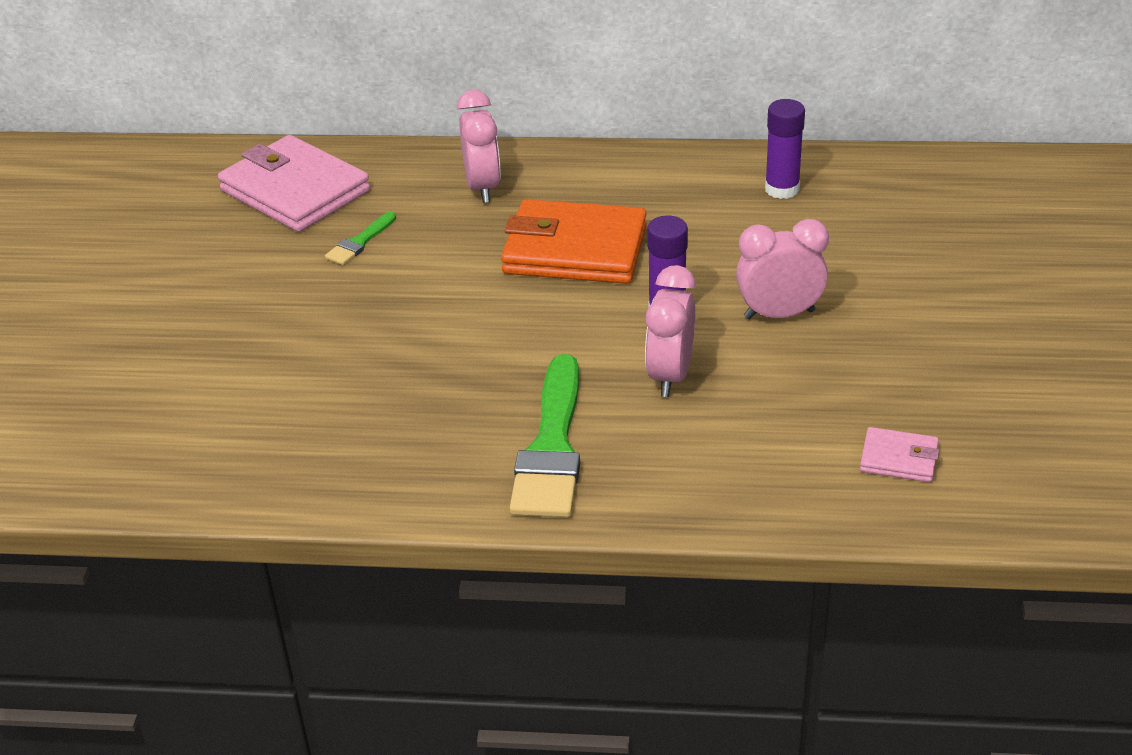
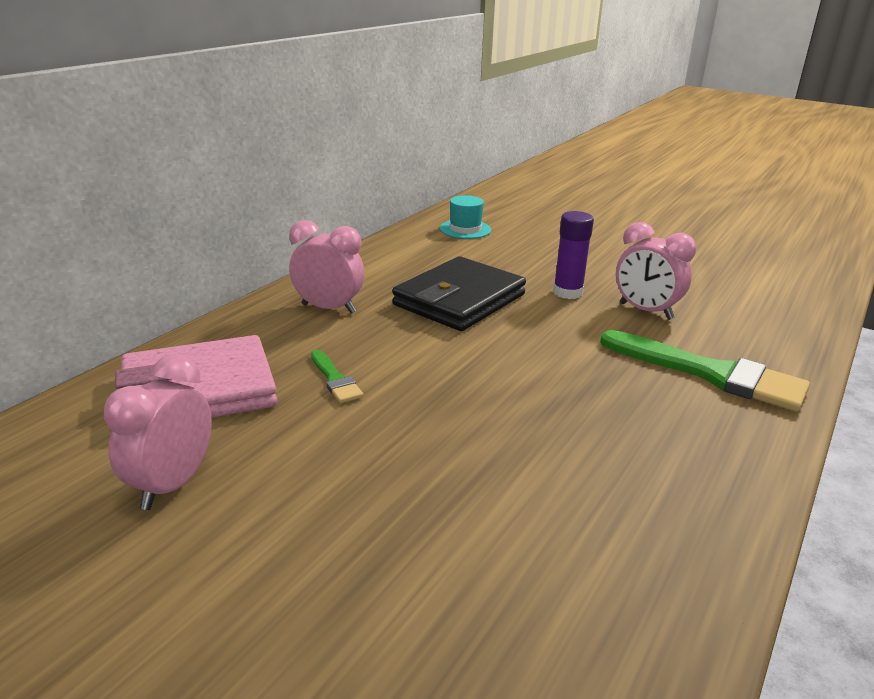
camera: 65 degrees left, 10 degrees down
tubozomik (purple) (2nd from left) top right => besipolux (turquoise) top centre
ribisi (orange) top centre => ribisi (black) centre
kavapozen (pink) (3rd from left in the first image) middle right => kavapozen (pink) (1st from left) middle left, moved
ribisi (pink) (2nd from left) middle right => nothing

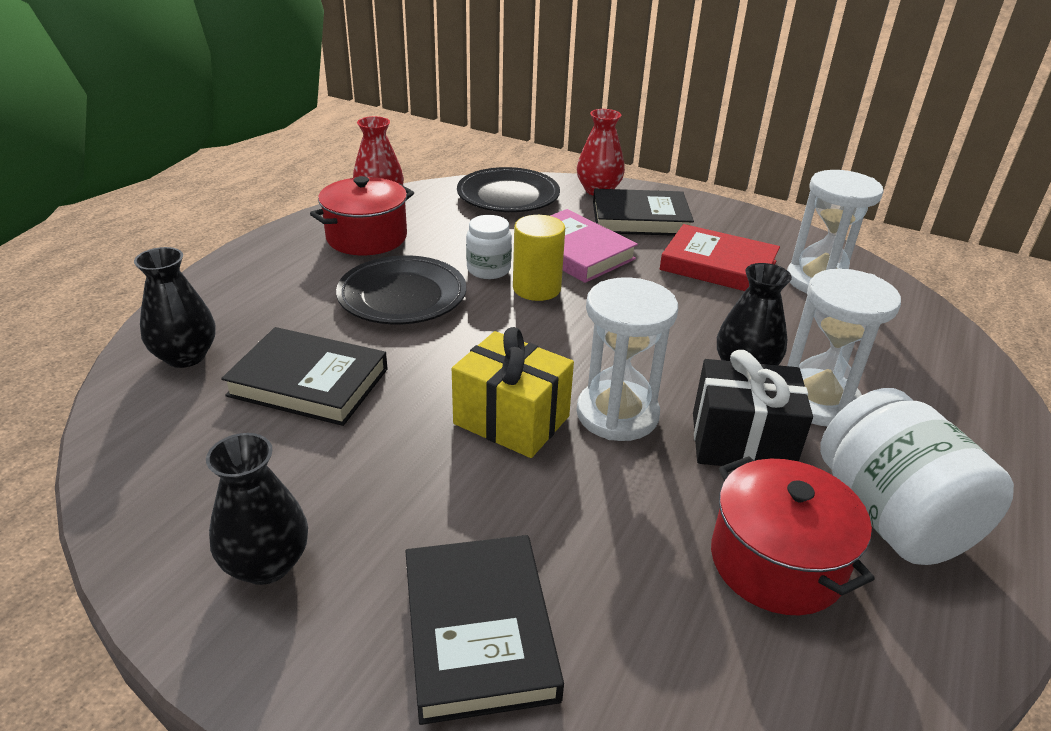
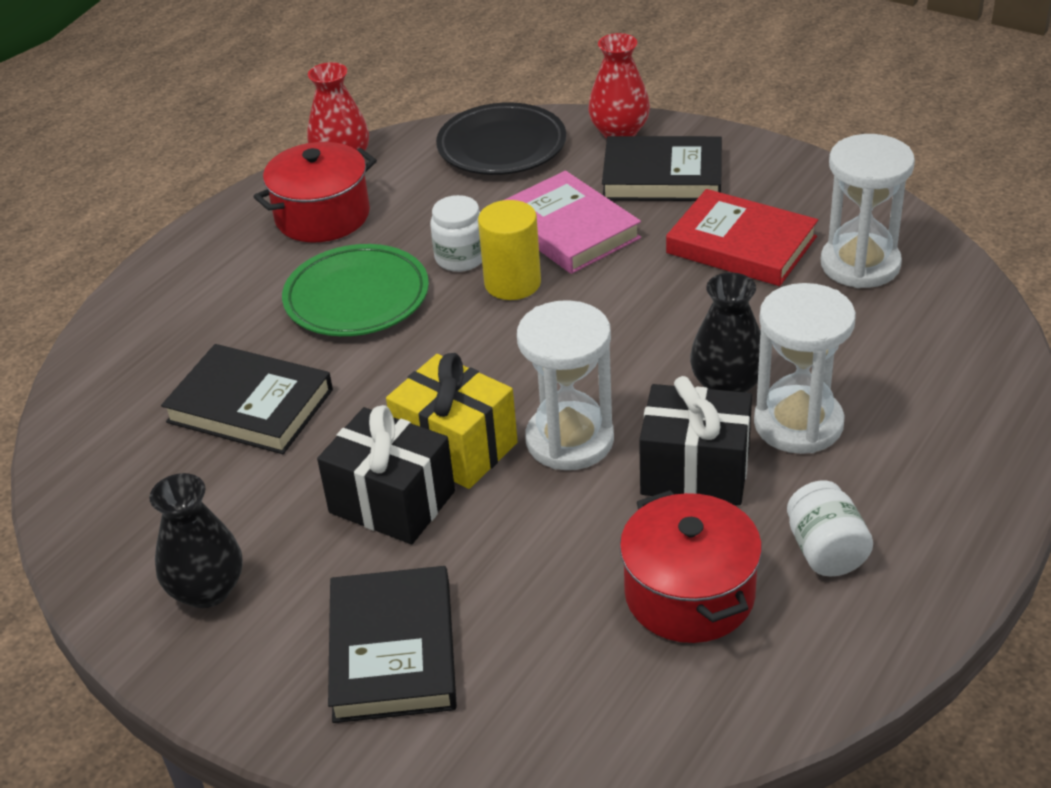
camera: 10 degrees right, 5 degrees up
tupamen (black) (1st from left) middle left => nothing
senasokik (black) (1st from left) centre => senasokik (green) centre
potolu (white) (2nd from left) middle right => potolu (white) (2nd from left) bottom right, x0.54
nothing => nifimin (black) (1st from left) centre

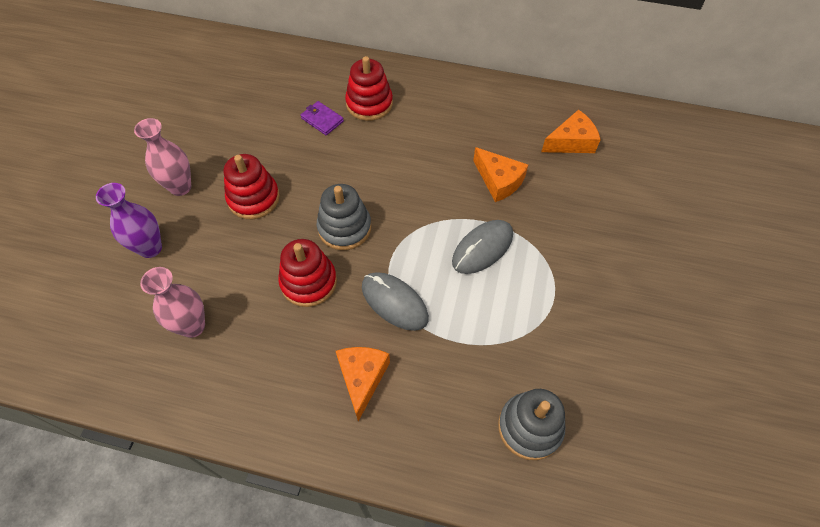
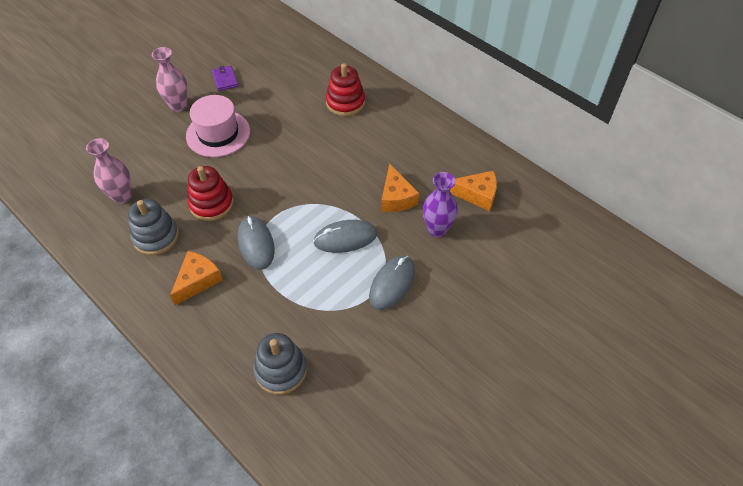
camera: 30 degrees right, 5 degrees down
ribisi (purple) top centre => ribisi (purple) top left, moved
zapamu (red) (1st from left) middle left => besipolux (pink) top left
tupamen (purple) middle left => tupamen (purple) centre, moved
zapamu (grey) (1st from left) centre => zapamu (grey) (1st from left) middle left, moved
nothing => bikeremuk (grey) (3rd from left) centre

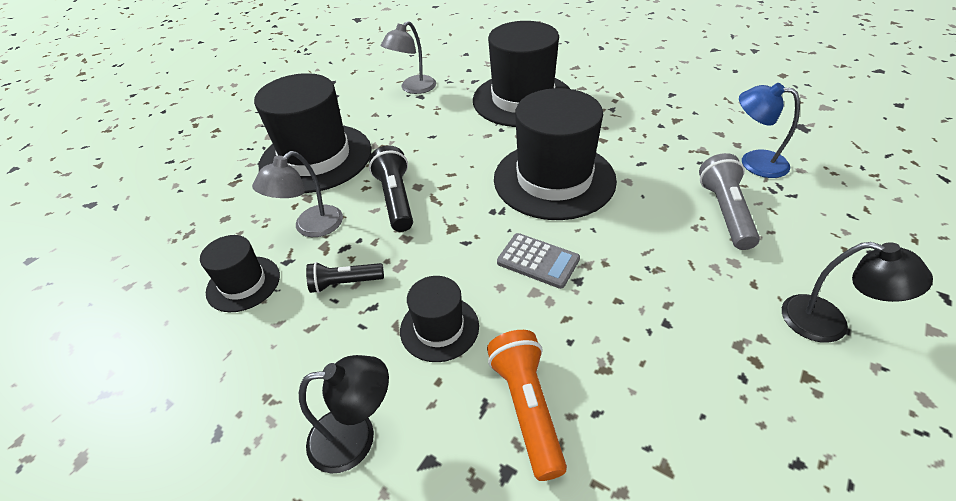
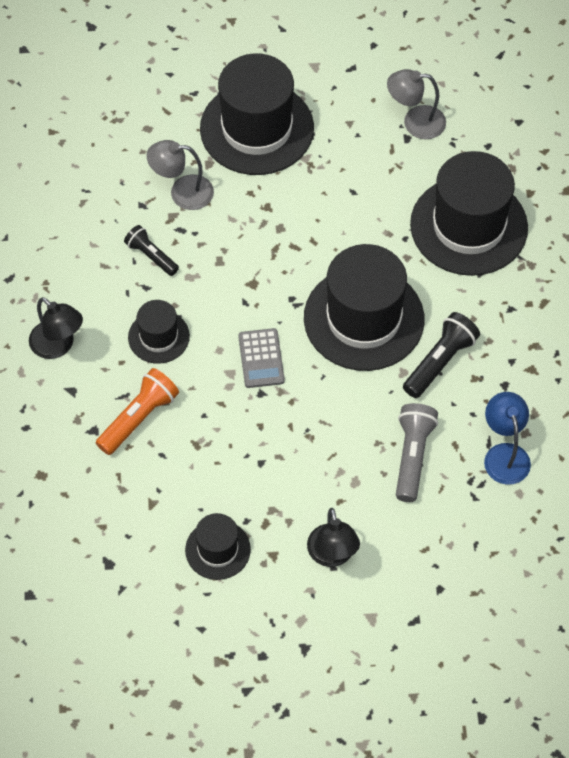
camera: 50 degrees right, 15 degrees up
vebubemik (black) (2nd from left) centre => vebubemik (black) (2nd from left) middle right, moved
vebubemik (grey) middle right, 45 degrees counterclockwise
besipolux (black) (1st from left in the first image) middle left => besipolux (black) (2nd from left) bottom centre, moved

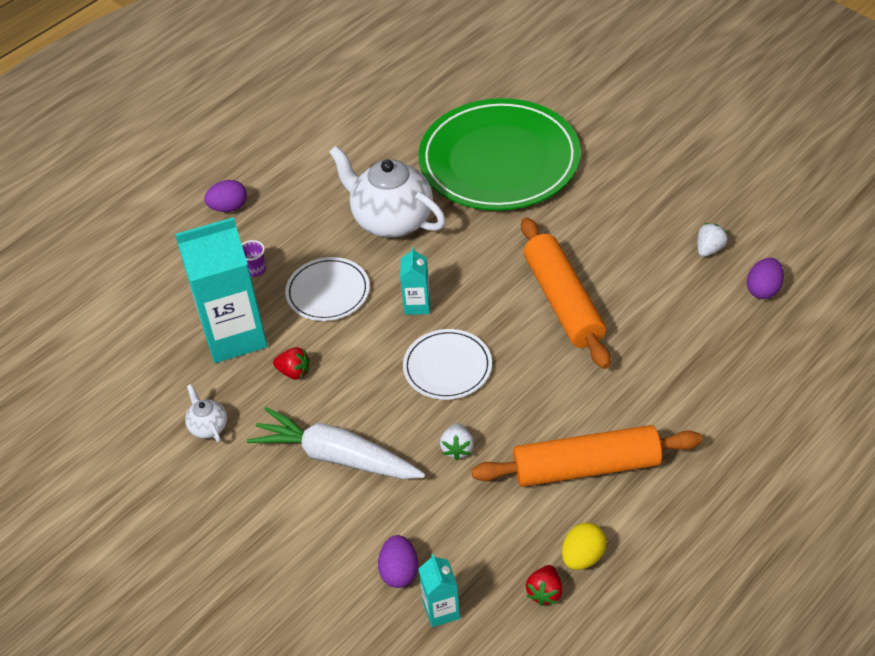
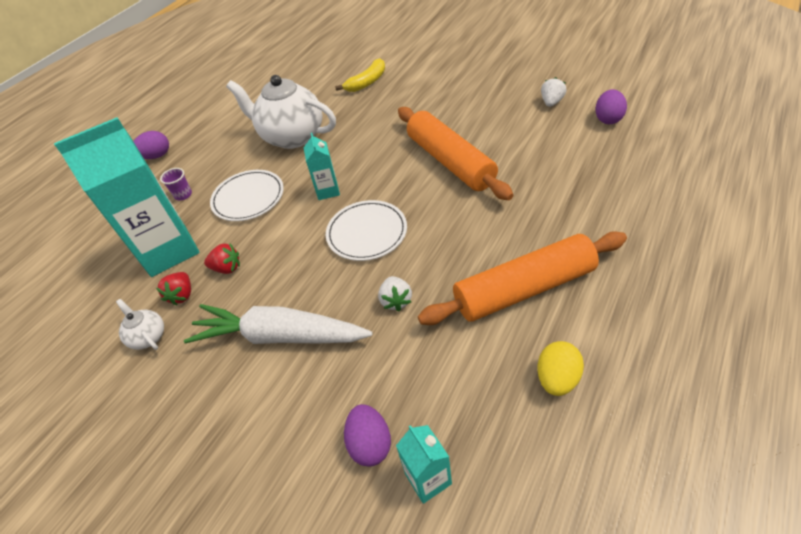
camera: 10 degrees left, 0 degrees up
senasokik (green) top centre => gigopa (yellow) top centre
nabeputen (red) (2nd from left in the first image) bottom centre => nabeputen (red) (1st from left) middle left, moved

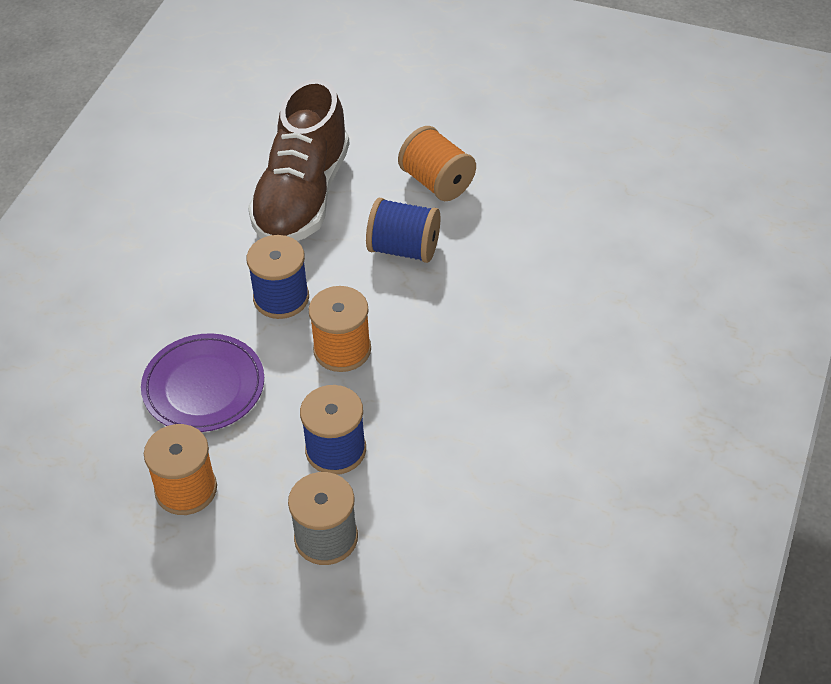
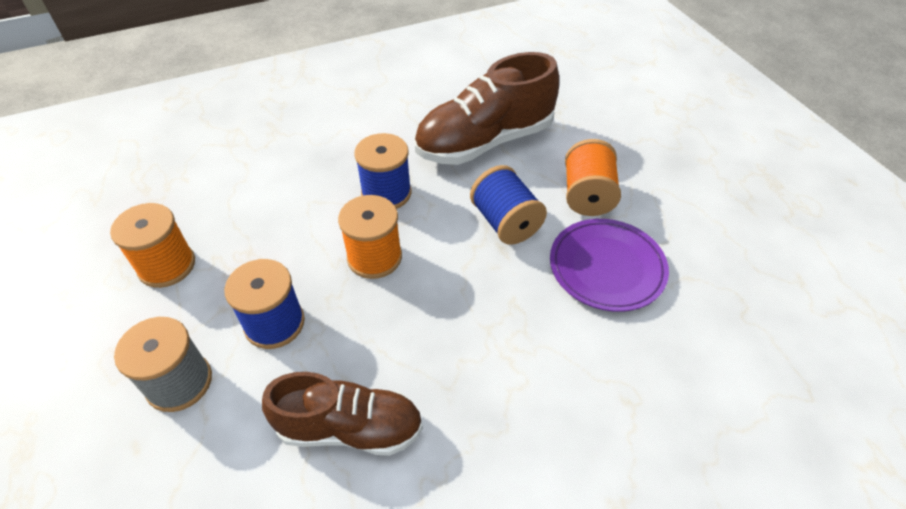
camera: 45 degrees right, 0 degrees up
senasokik (purple) middle left => senasokik (purple) middle right, moved
nothing => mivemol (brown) (1st from left) bottom centre

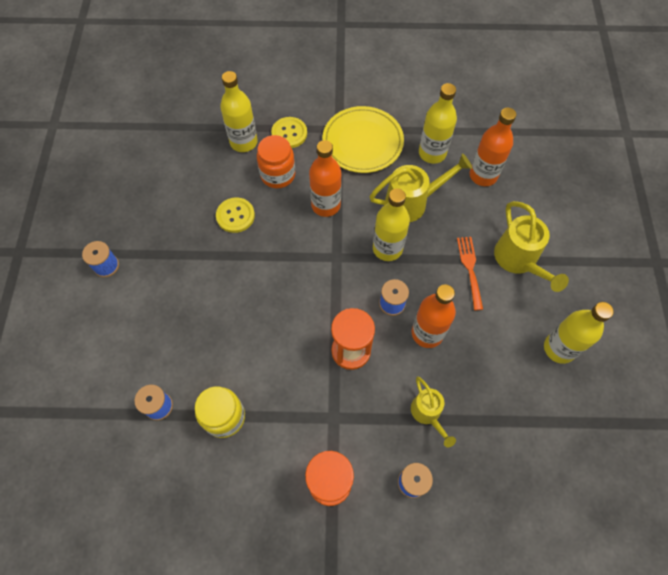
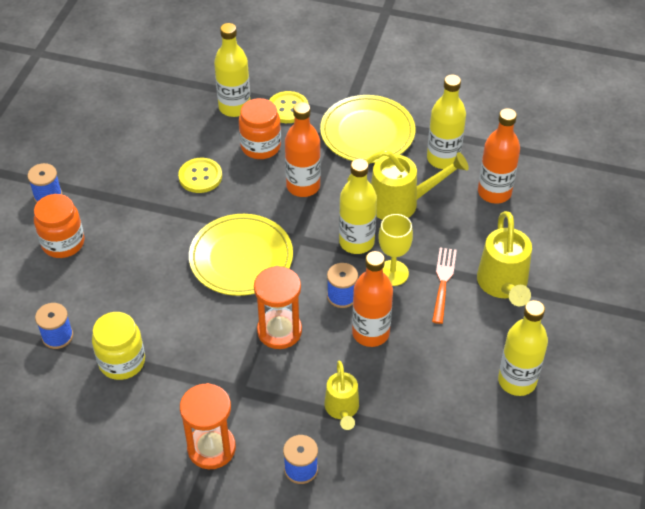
camera: 15 degrees right, 15 degrees down
nothing => potolu (orange) (1st from left) middle left
nothing => senasokik (yellow) (1st from left) centre
nothing => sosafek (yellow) centre

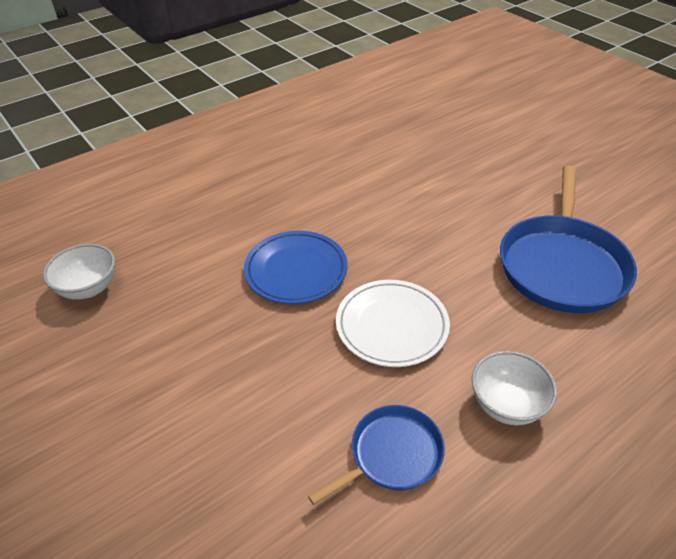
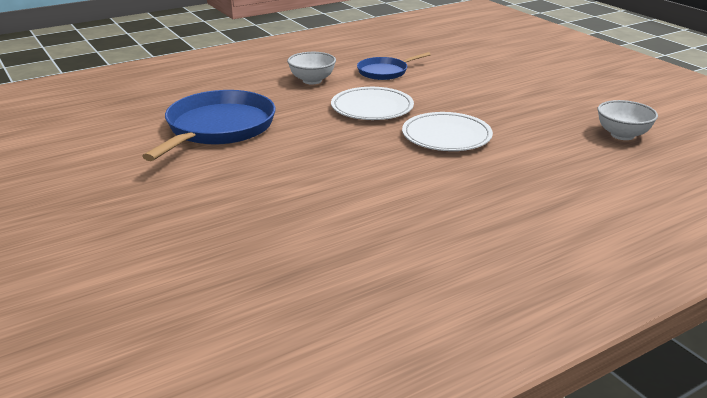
camera: 175 degrees left, 15 degrees down
senasokik (blue) centre => senasokik (white) (2nd from left) top centre

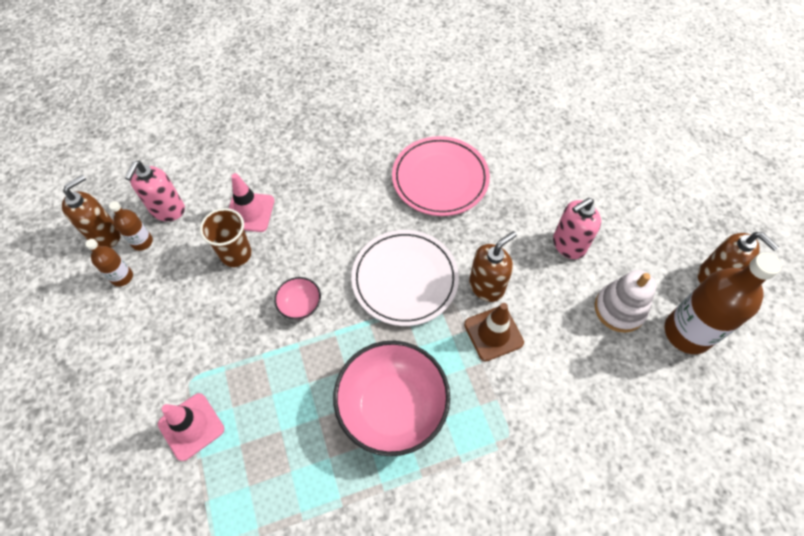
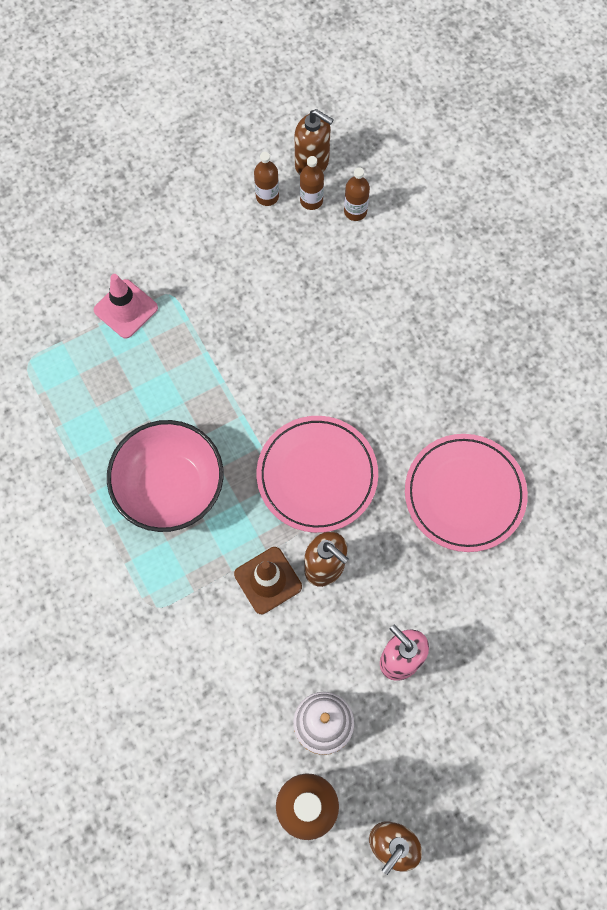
camera: 80 degrees right, 10 degrees up
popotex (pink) (1st from left) middle left => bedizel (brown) (4th from left) top centre
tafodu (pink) (2nd from left) middle left => nothing
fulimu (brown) middle left => nothing
senasokik (white) centre => senasokik (pink) (1st from left) centre
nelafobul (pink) (1st from left) centre => nothing

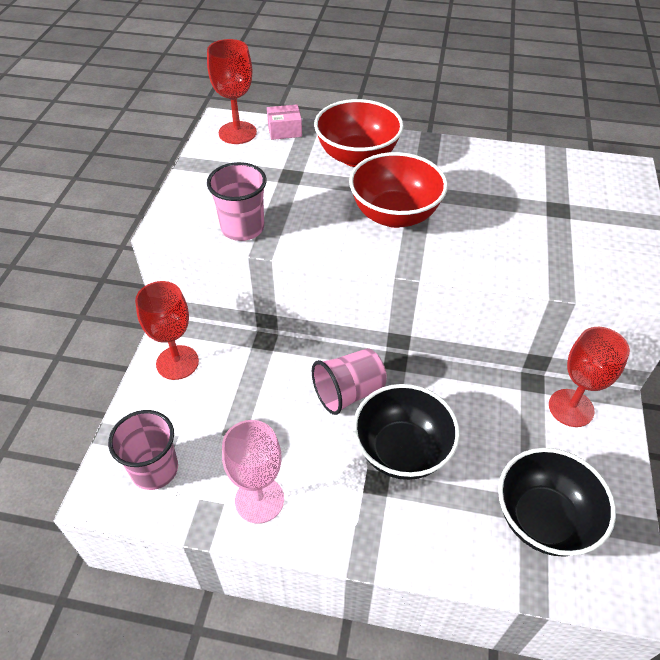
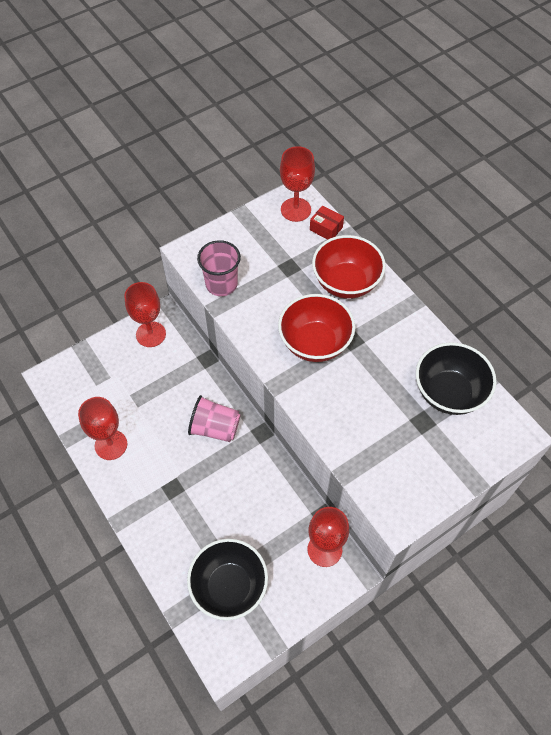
camera: 45 degrees right, 10 degrees up
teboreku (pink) top centre => teboreku (red) top centre
nelafobul (black) (1st from left in the first image) centre => nelafobul (black) (2nd from left) middle right, moved
fulimu (pink) (1st from left) bottom left => nothing
sosafek (pink) bottom centre => sosafek (red) (1st from left) middle left

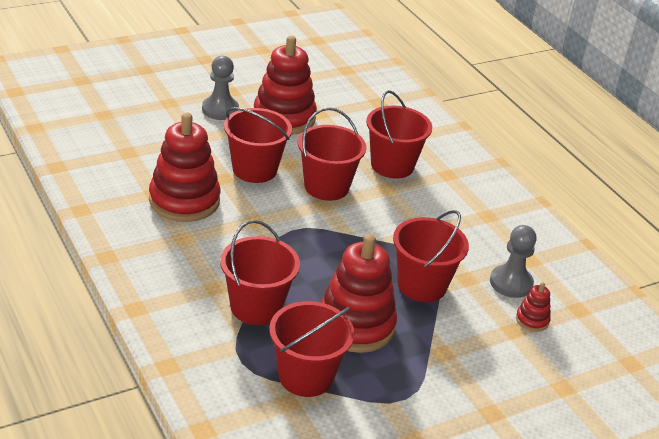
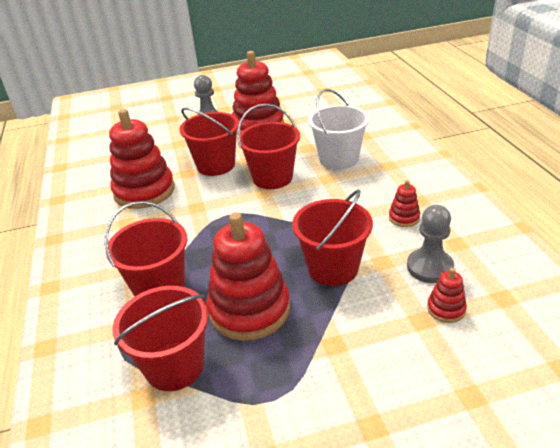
camera: 20 degrees right, 0 degrees up
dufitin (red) (5th from left) top centre => dufitin (white) top centre
nothing => zapamu (red) (4th from left) middle right

